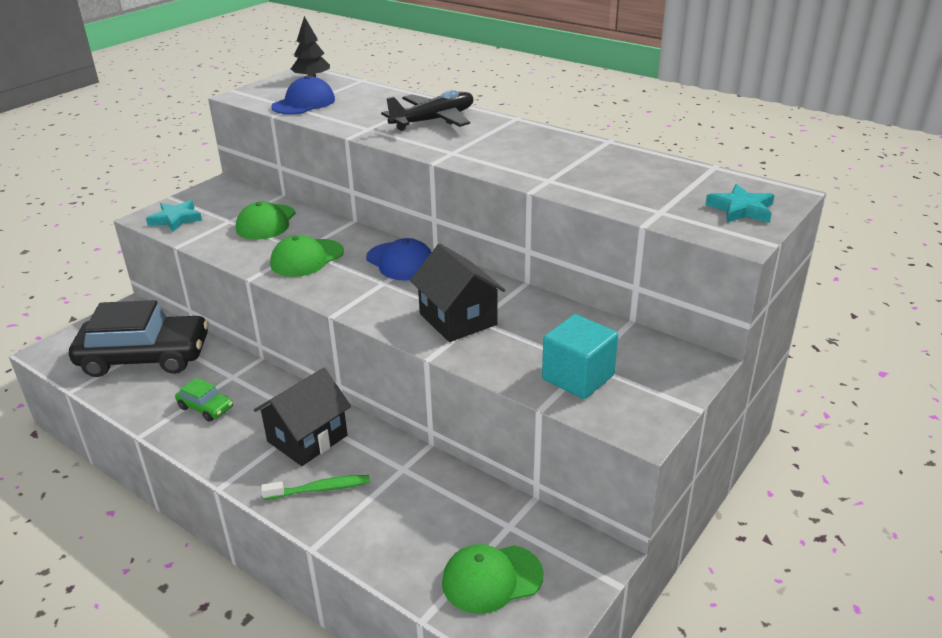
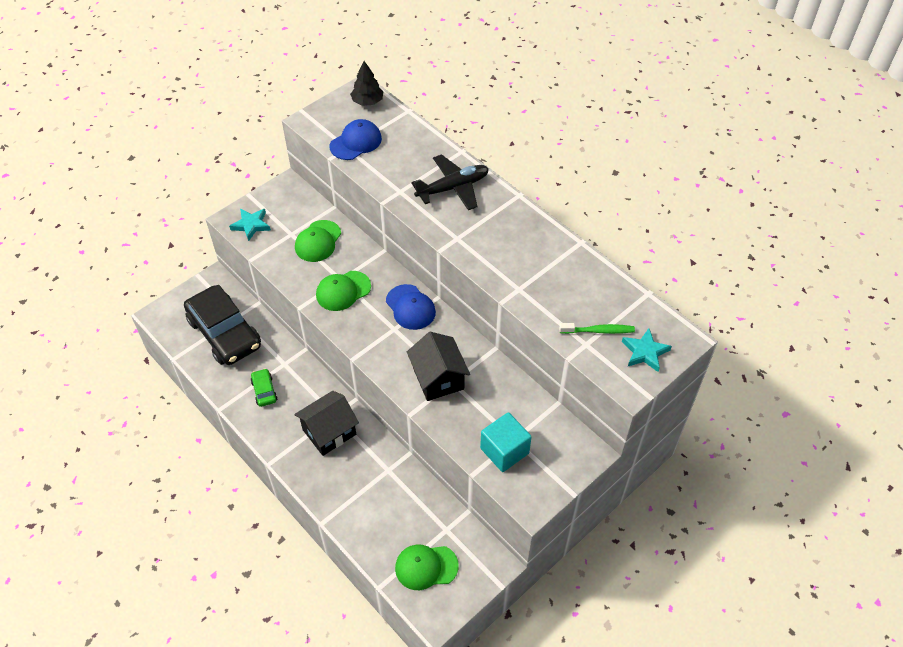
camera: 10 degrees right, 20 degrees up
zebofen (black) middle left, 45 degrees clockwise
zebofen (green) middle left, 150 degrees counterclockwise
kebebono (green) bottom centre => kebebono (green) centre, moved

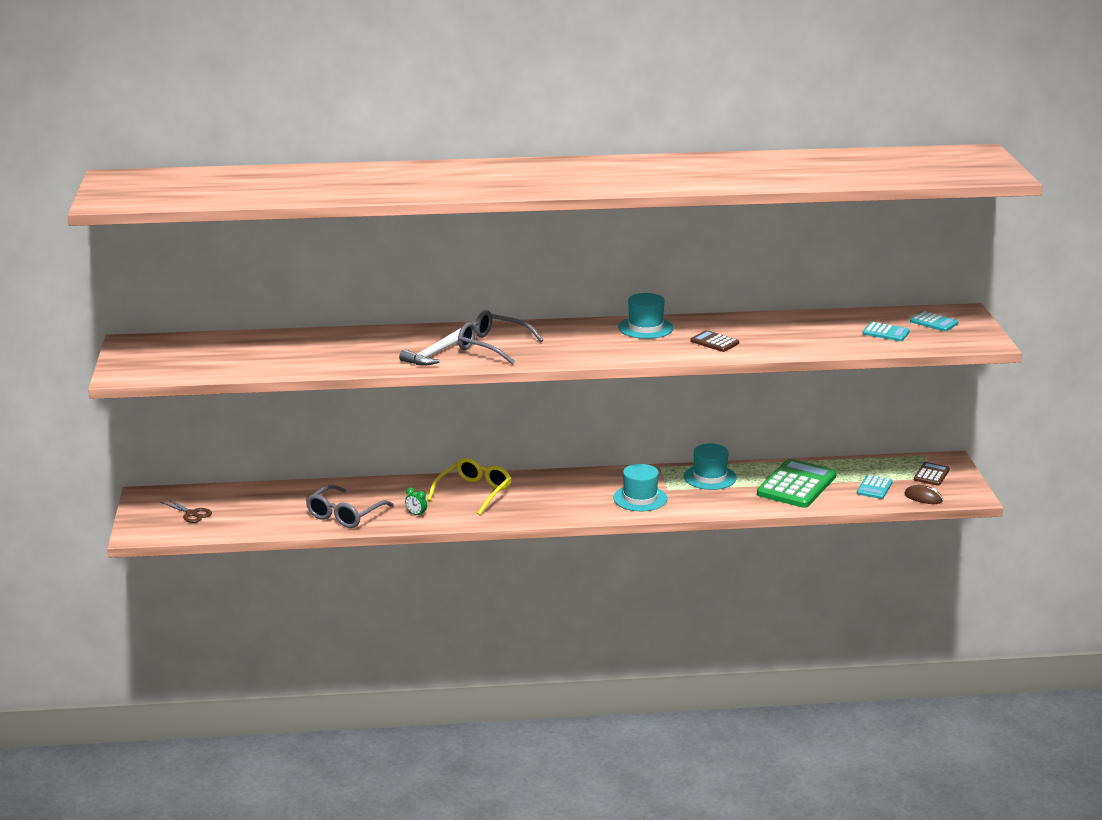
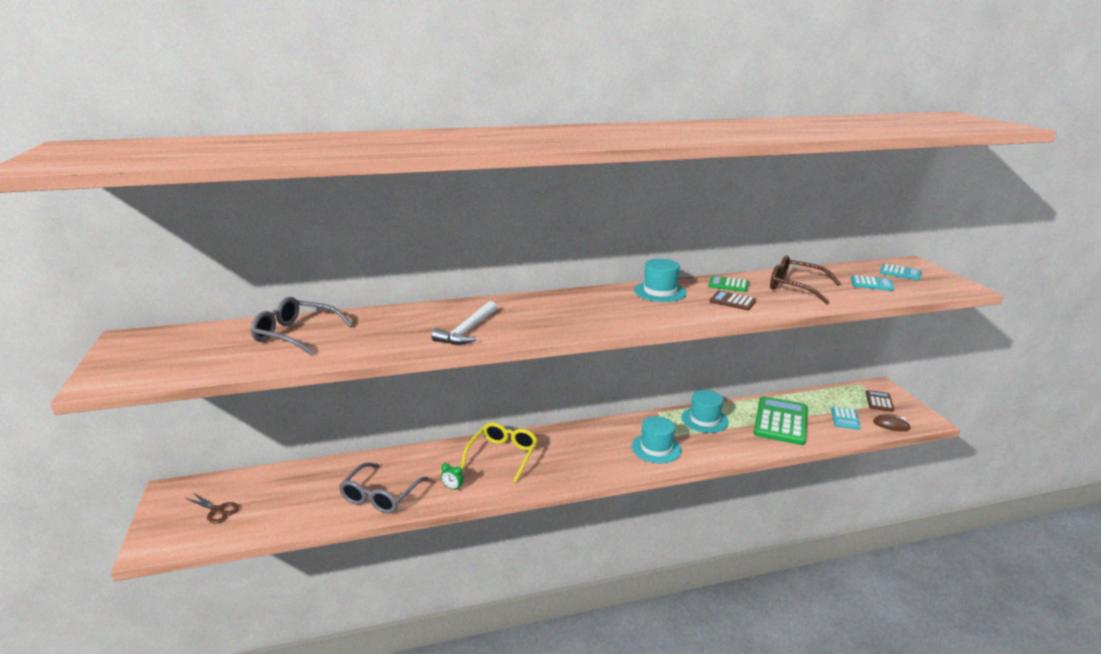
camera: 10 degrees left, 0 degrees up
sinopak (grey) (2nd from left in the first image) centre => sinopak (grey) (1st from left) middle left, moved
nothing => sinopak (brown) middle right
nothing => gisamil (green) (1st from left) centre

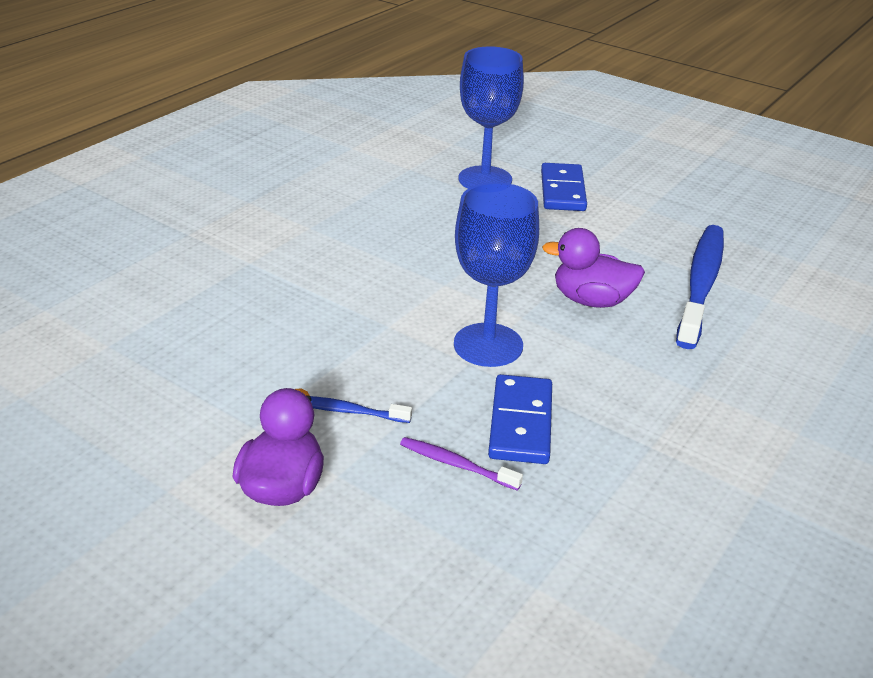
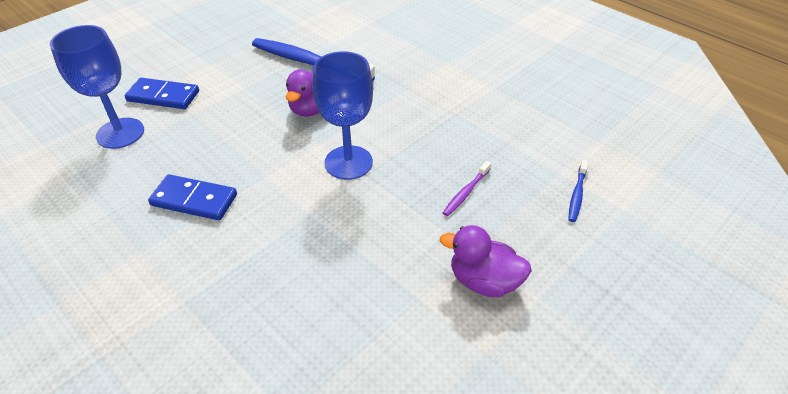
camera: 80 degrees left, 10 degrees up
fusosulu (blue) (1st from left in the first image) centre => fusosulu (blue) (2nd from left) middle left, moved
kebebono (blue) (1st from left in the first image) centre => kebebono (blue) (2nd from left) middle right, moved

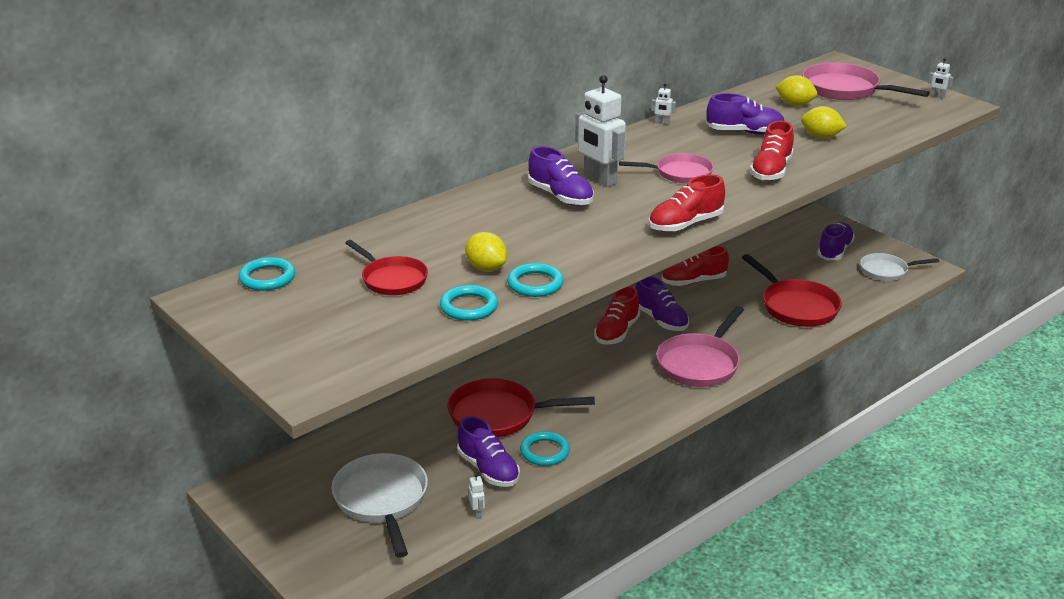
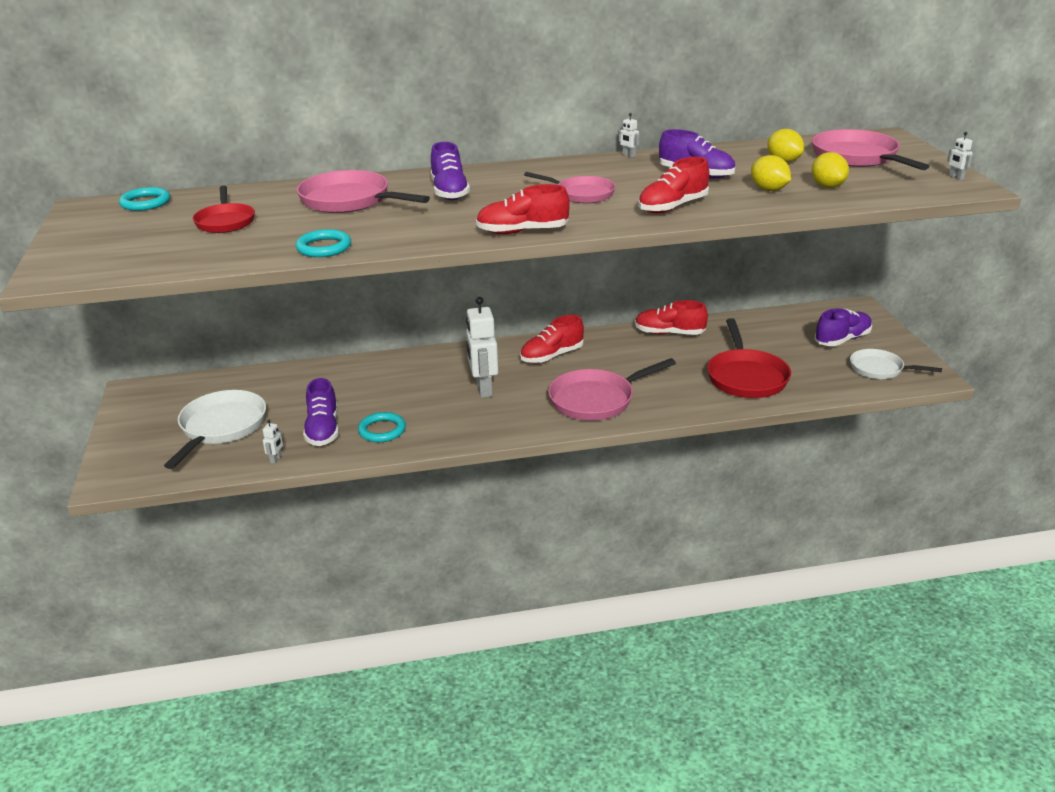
camera: 30 degrees right, 0 degrees up
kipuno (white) (2nd from left) top centre => kipuno (white) (2nd from left) centre, moved
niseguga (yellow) (1st from left in the first image) centre => niseguga (yellow) (3rd from left) top right, moved
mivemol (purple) (3rd from left) centre => nothing
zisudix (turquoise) (2nd from left) centre => nothing
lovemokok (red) (2nd from left) bottom centre => nothing
nothing => lovemokok (pink) (1st from left) top centre

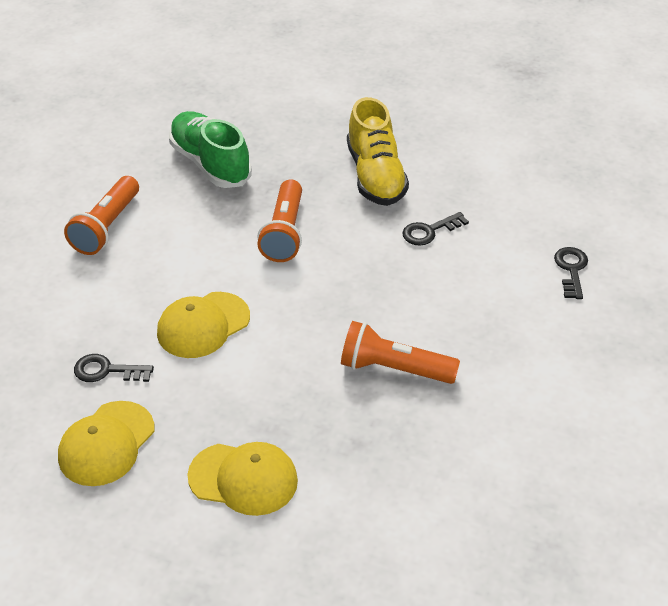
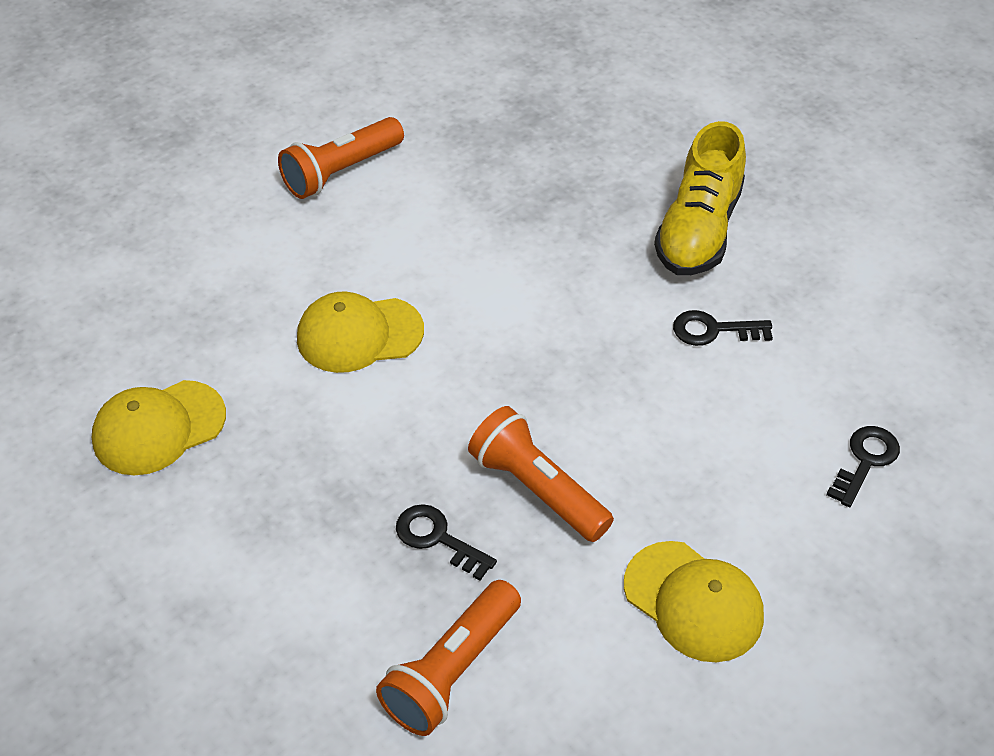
camera: 30 degrees right, 5 degrees up
mivemol (green) top left => nothing
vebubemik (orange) (2nd from left) centre => vebubemik (orange) (2nd from left) bottom centre, moved
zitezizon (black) (1st from left) middle left => zitezizon (black) (1st from left) bottom centre, moved
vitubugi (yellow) (3rd from left) bottom centre => vitubugi (yellow) (3rd from left) bottom right, moved

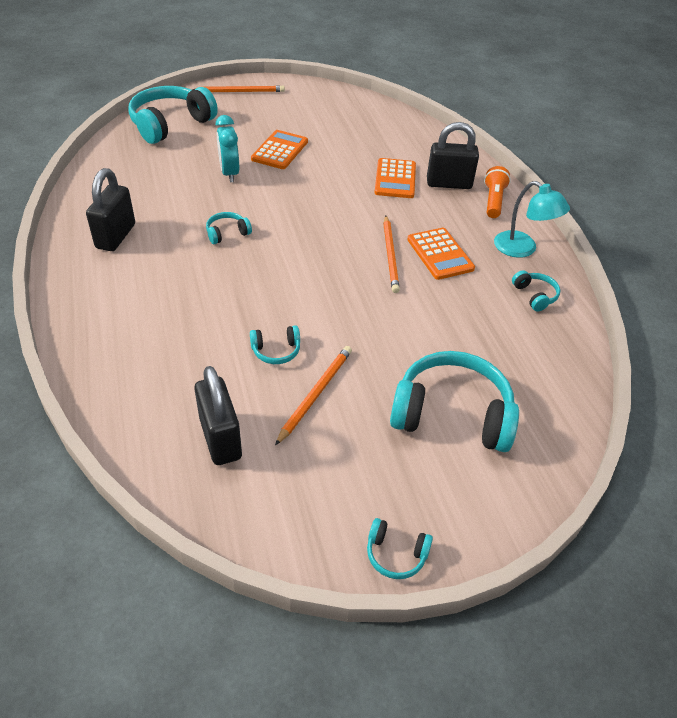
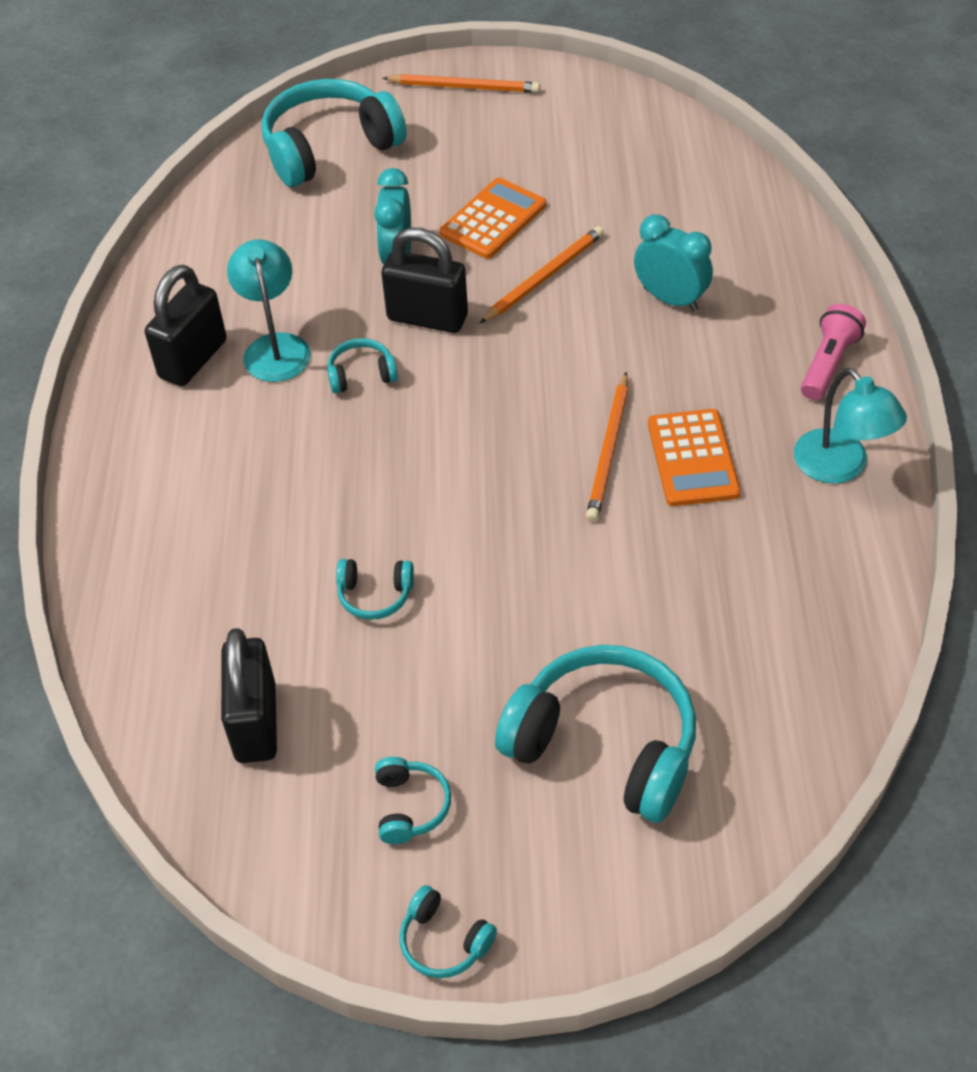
camera: 20 degrees right, 5 degrees up
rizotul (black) (3rd from left) top right => rizotul (black) (3rd from left) top centre, moved
gisamil (orange) (2nd from left) top centre => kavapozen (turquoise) (2nd from left) top right
vebubemik (orange) top right => vebubemik (pink) top right
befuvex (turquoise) (6th from left in the first image) middle right => befuvex (turquoise) (4th from left) bottom centre, moved
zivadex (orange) (2nd from left) centre => zivadex (orange) (2nd from left) top centre, moved
nothing => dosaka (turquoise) (1st from left) top left

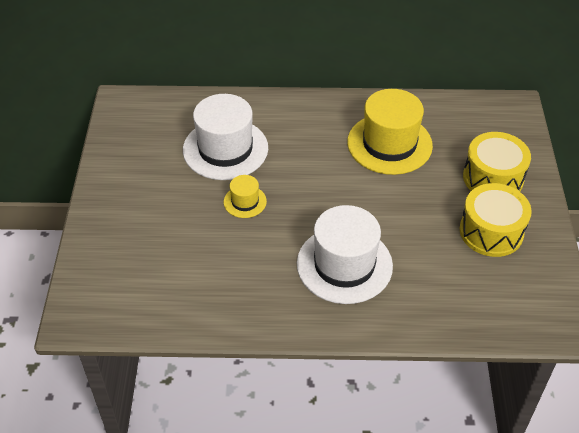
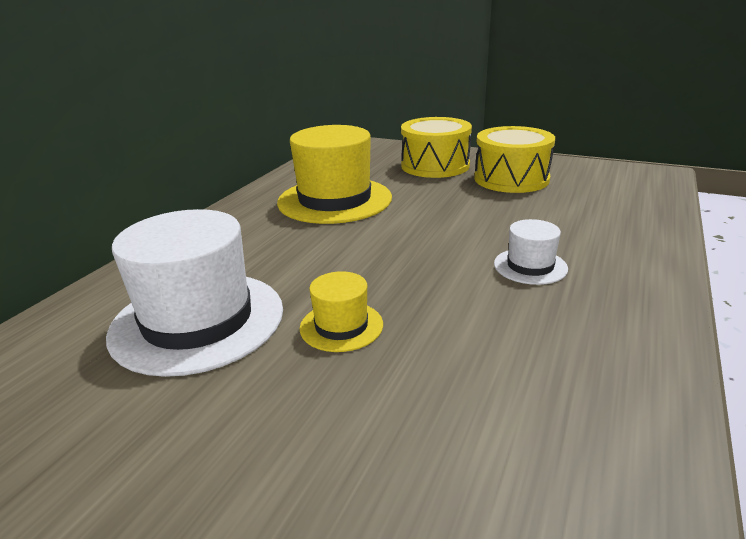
camera: 65 degrees left, 20 degrees down
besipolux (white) (2nd from left) centre => besipolux (white) (2nd from left) middle right, x0.48

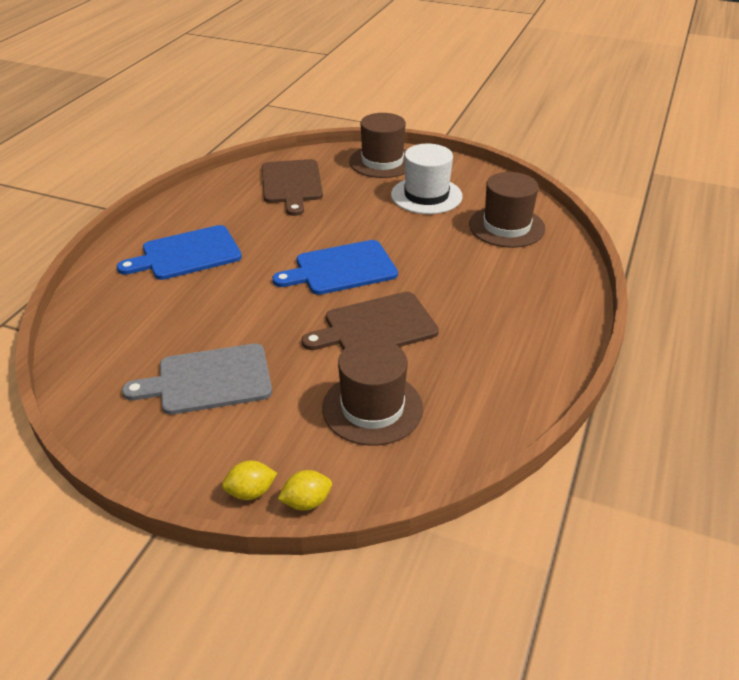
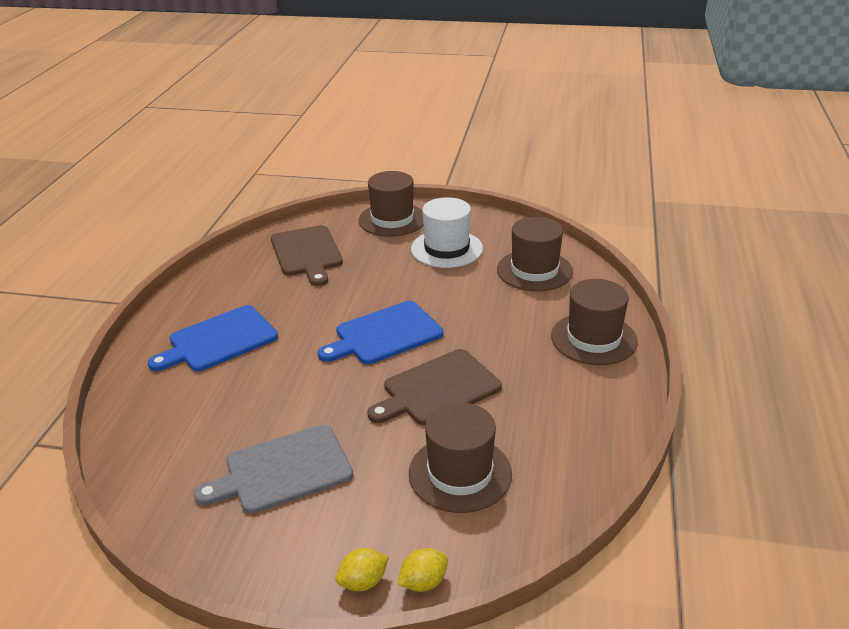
camera: 10 degrees left, 5 degrees down
nothing => besipolux (brown) (4th from left) middle right

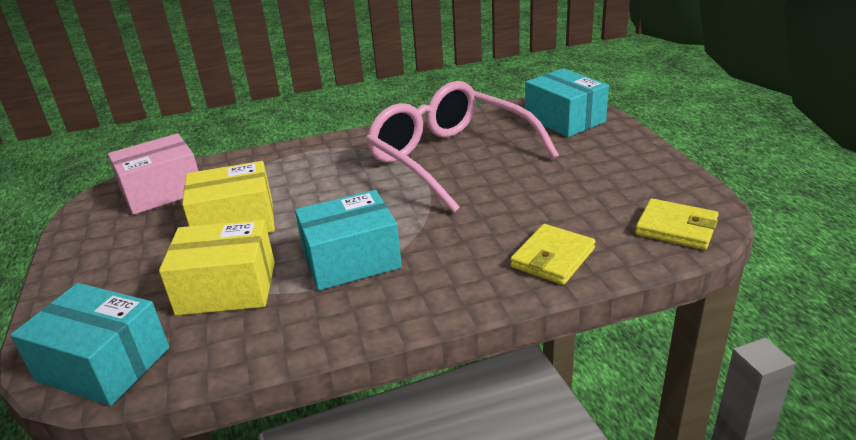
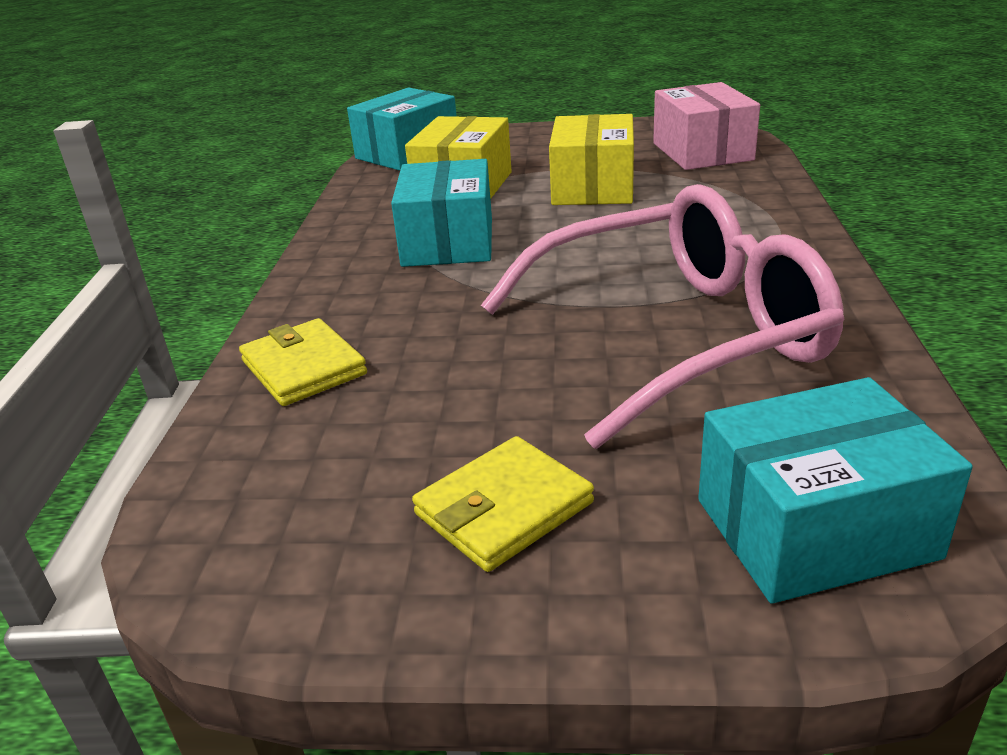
camera: 110 degrees right, 0 degrees up
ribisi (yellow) (2nd from left) middle right => ribisi (yellow) (2nd from left) bottom centre, moved

